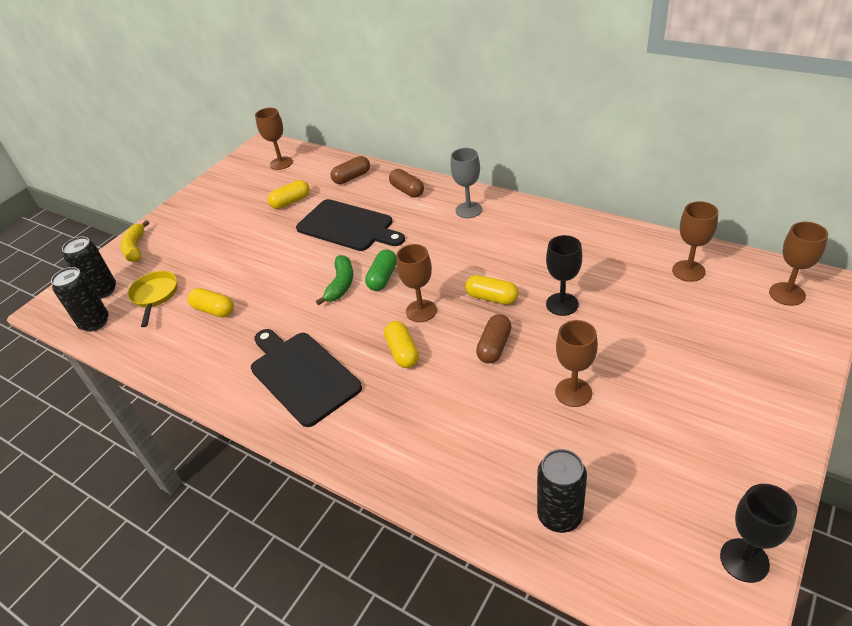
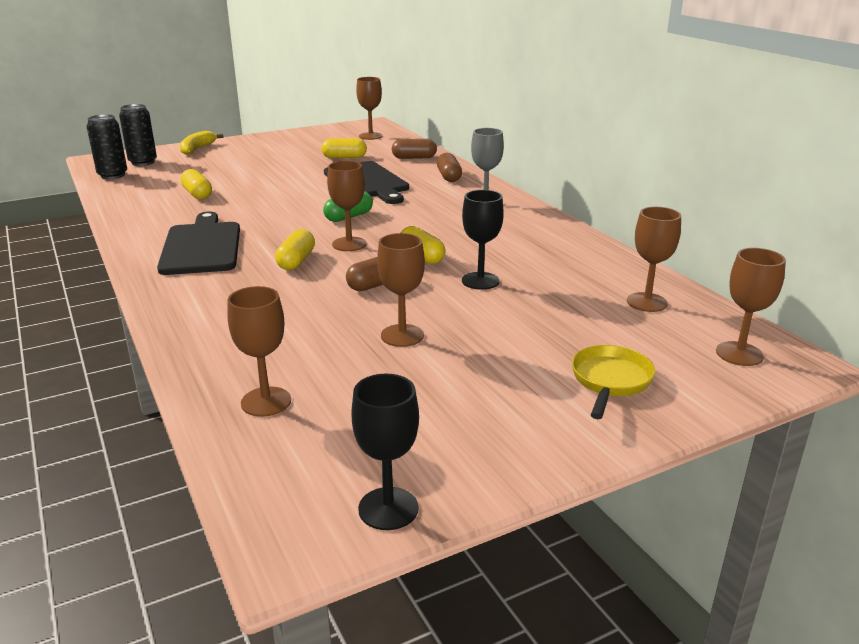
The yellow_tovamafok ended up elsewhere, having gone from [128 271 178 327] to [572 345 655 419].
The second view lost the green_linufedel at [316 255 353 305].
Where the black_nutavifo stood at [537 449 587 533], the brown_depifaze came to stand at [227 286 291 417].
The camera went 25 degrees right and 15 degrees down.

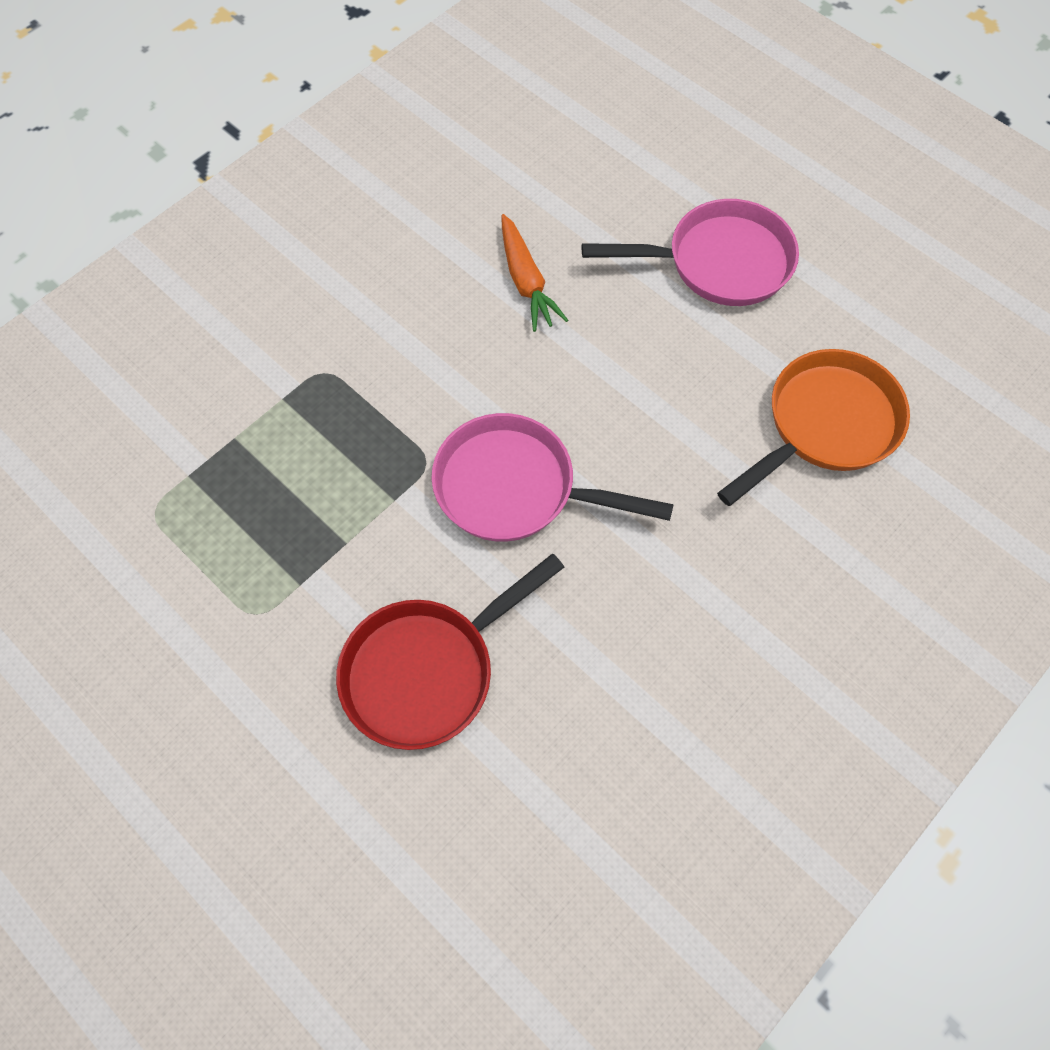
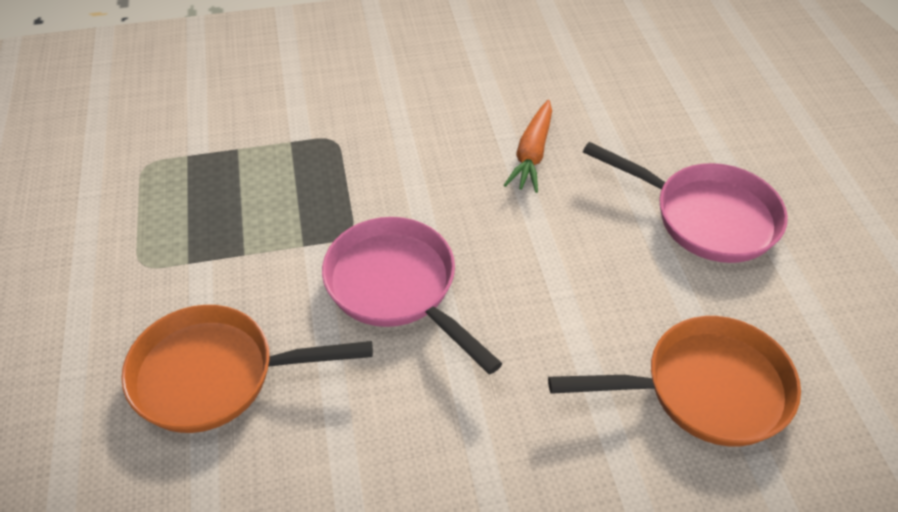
What was the red_tovamafok at [336 553 564 750] turned into the orange_tovamafok at [121 305 373 433].
The camera went 35 degrees right and 15 degrees down.

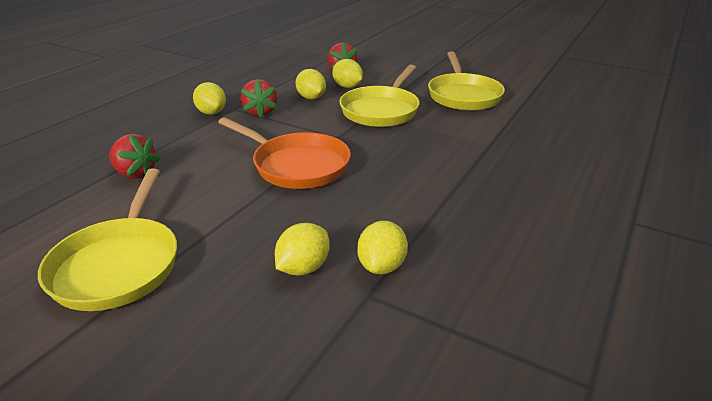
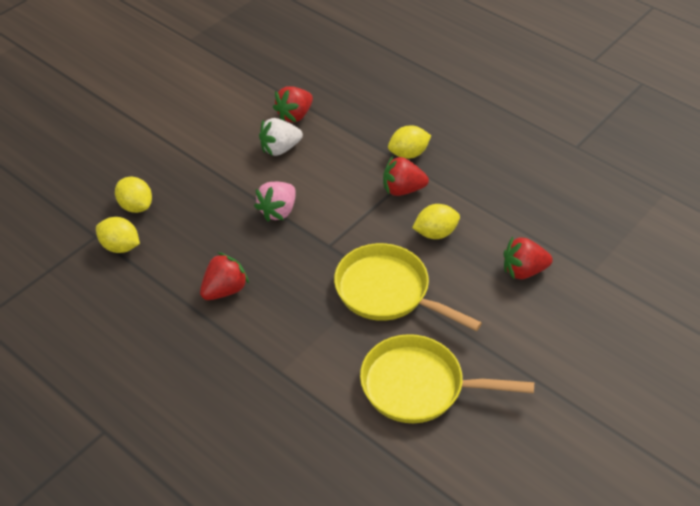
The second view lost the yellow_tovamafok at [38 169 177 311].
Where the orange_tovamafok stood at [218 117 351 189], the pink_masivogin came to stand at [254 182 296 221].
The second view lost the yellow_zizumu at [332 59 363 88].
The second view gained the red_masivogin at [200 252 249 300].
The second view gained the white_masivogin at [259 118 303 156].
The camera went 100 degrees right and 15 degrees up.

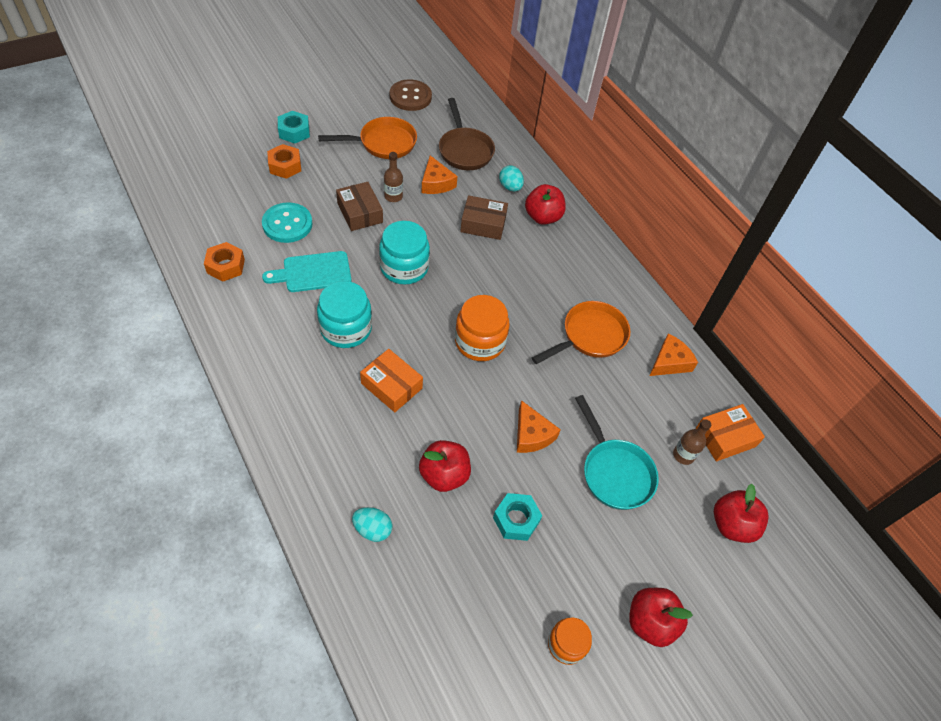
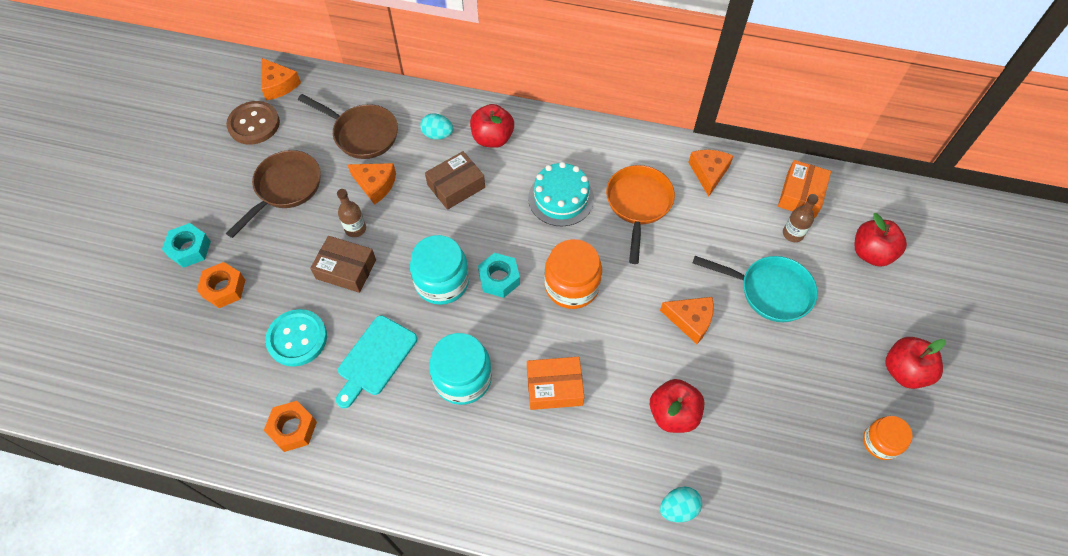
What was the orange_tovamafok at [318 117 417 159] turned into the brown_tovamafok at [226 150 321 238].
The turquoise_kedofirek ended up elsewhere, having gone from [493 493 542 541] to [478 253 520 298].
The second view gained the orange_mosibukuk at [261 58 301 100].
The second view gained the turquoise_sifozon at [528 162 594 226].
The camera went 40 degrees left and 5 degrees up.

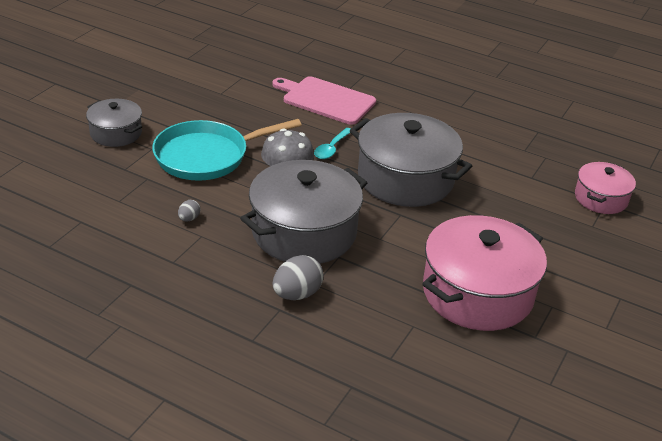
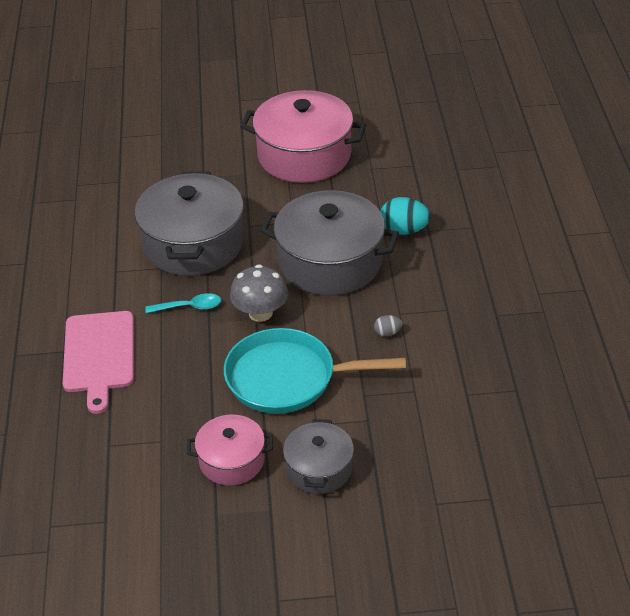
The turquoise_tovamafok at [152 119 302 181] ended up facing another way, 150 degrees clockwise from before.
What was the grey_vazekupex at [272 255 323 300] turned into the turquoise_vazekupex at [380 197 431 235].
The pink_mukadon ended up elsewhere, having gone from [575 162 636 214] to [187 415 273 486].
The camera went 120 degrees left and 5 degrees up.

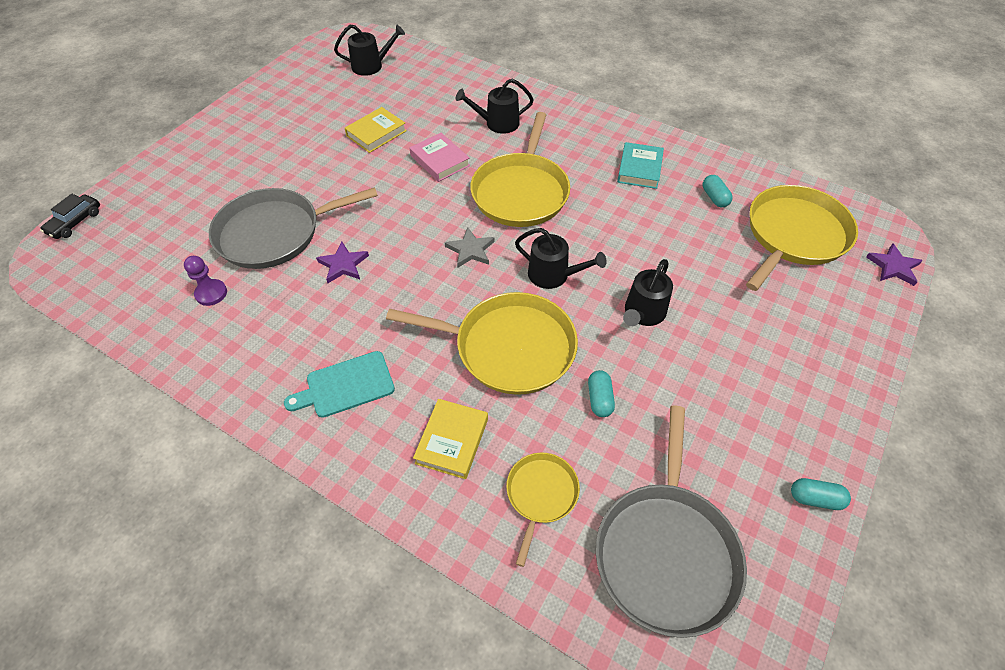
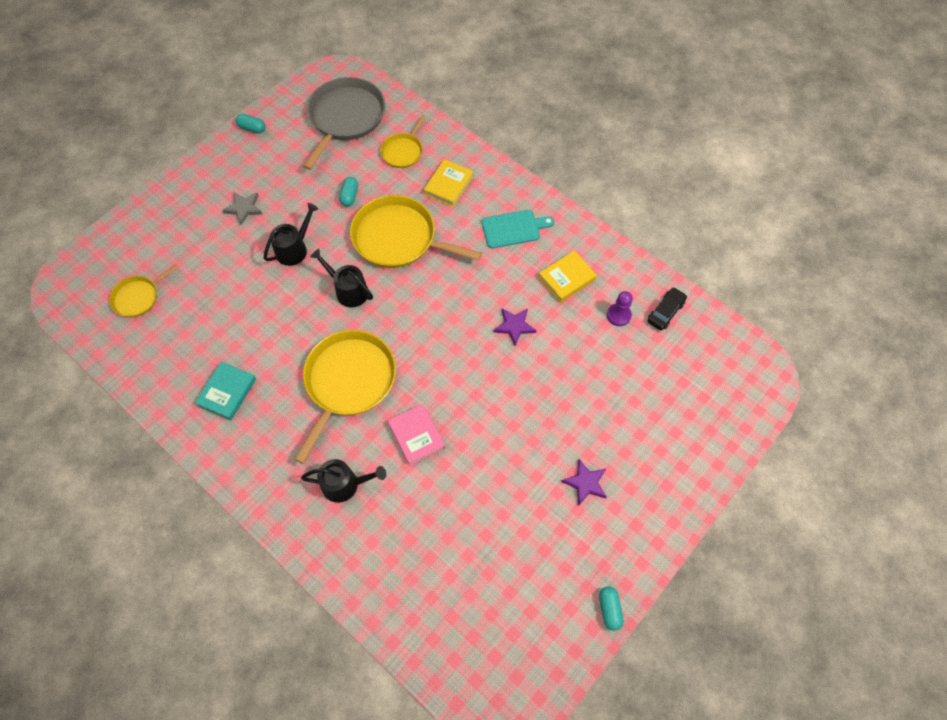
The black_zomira ended up elsewhere, having gone from [40 194 100 239] to [648 287 687 330].
The second view lost the grey_tovamafok at [209 187 378 269].
The second view lost the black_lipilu at [334 25 405 76].
The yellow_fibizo ended up elsewhere, having gone from [345 107 407 153] to [538 251 597 303].
The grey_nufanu ended up elsewhere, having gone from [445 227 495 268] to [222 192 262 225].
The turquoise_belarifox ended up elsewhere, having gone from [703 175 732 207] to [599 586 624 630].
The size of the yellow_tovamafok at [746 185 858 291] changed by a factor of 0.53.
The purple_nufanu ended up elsewhere, having gone from [866 244 923 286] to [561 459 607 505].
The camera went 170 degrees left and 10 degrees up.

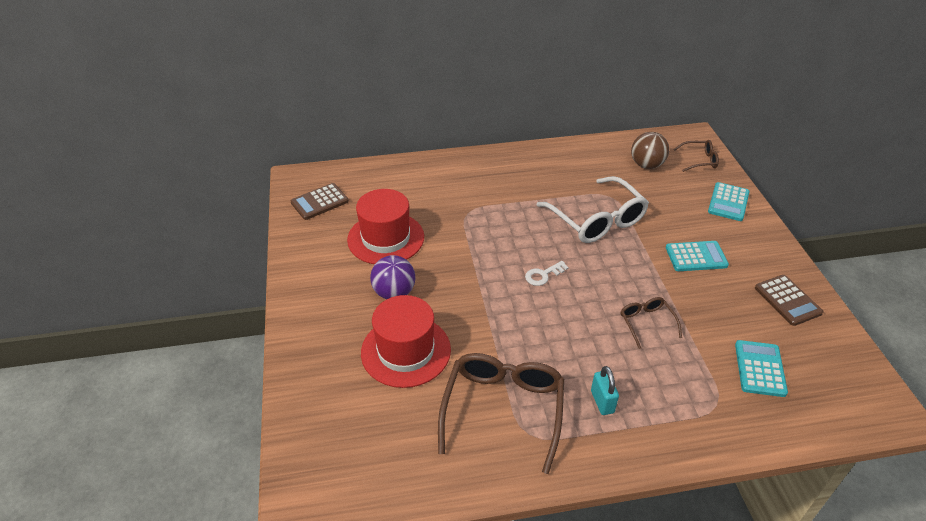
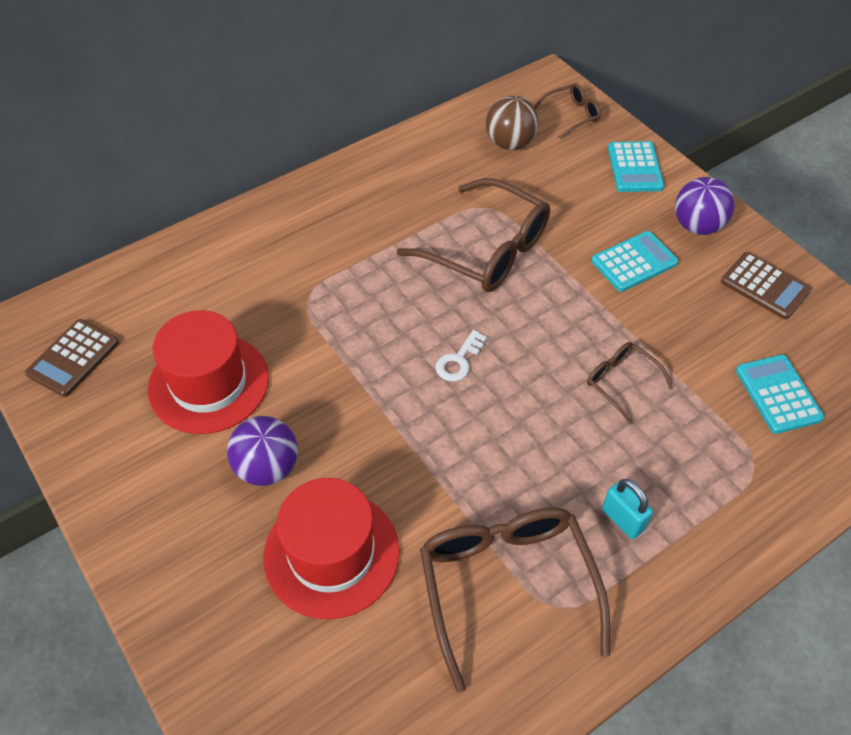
What was the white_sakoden at [537 176 649 243] turned into the brown_sakoden at [397 178 550 292].
The second view gained the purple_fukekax at [675 177 734 235].
The camera went 25 degrees left and 10 degrees up.

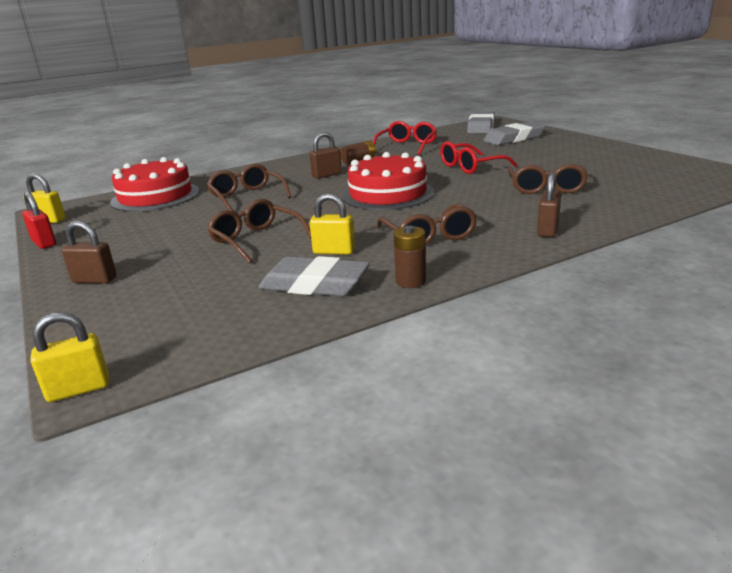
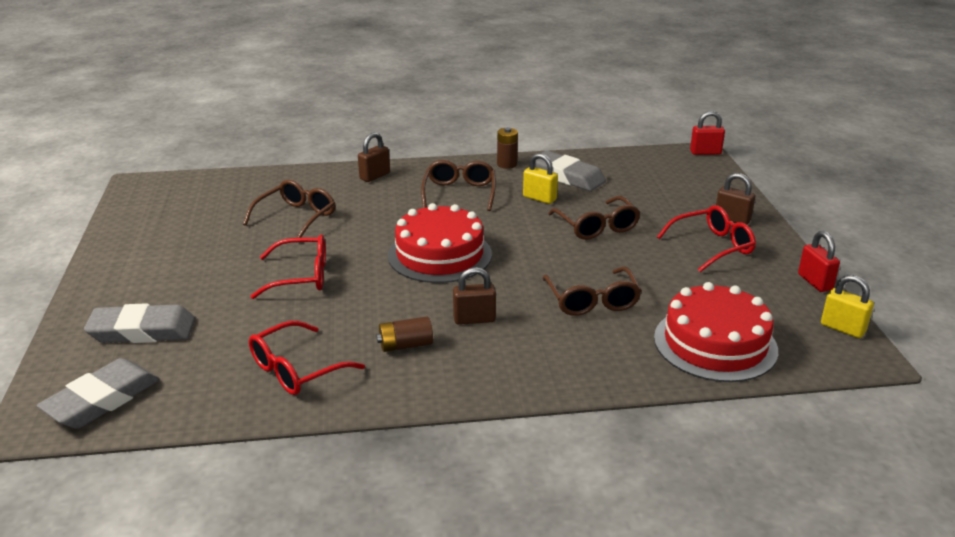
What was the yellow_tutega at [30 312 109 402] turned into the red_tutega at [690 111 725 155].
The second view gained the red_sakoden at [657 205 756 272].
The camera went 160 degrees left and 5 degrees up.

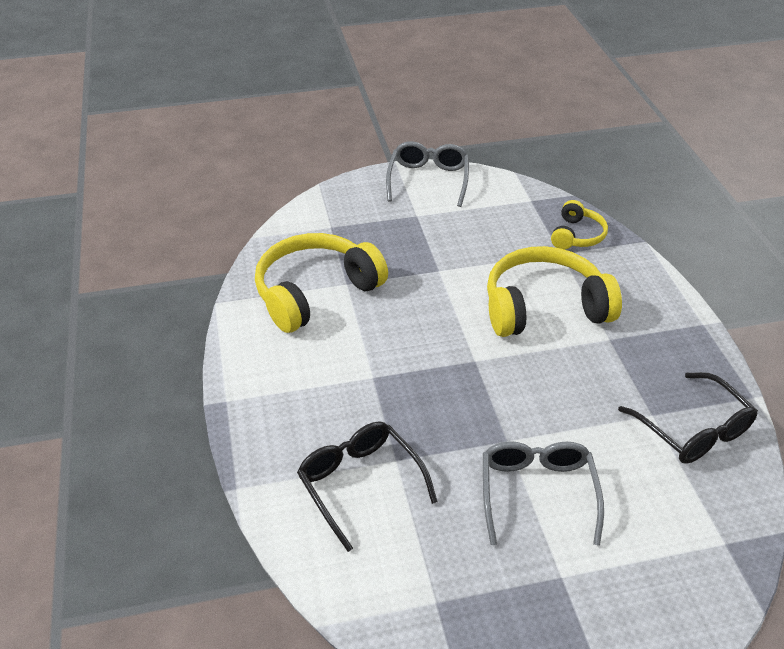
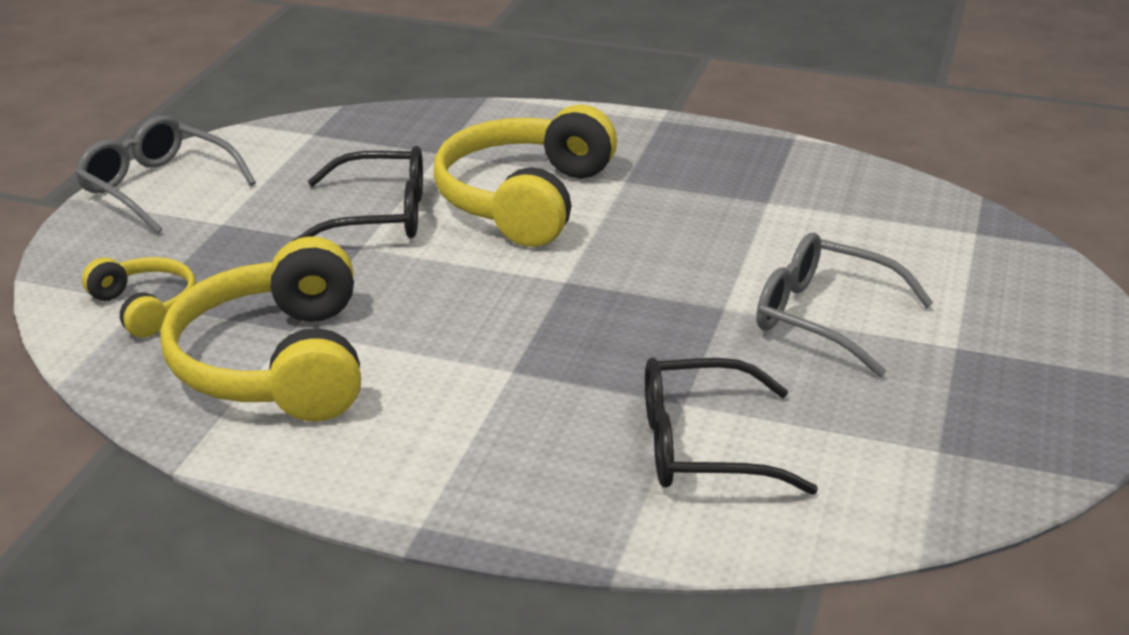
The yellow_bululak ended up elsewhere, having gone from [551 200 608 250] to [82 257 196 338].
The black_sakoden ended up elsewhere, having gone from [618 372 758 464] to [292 146 423 241].
The camera went 60 degrees left and 10 degrees down.

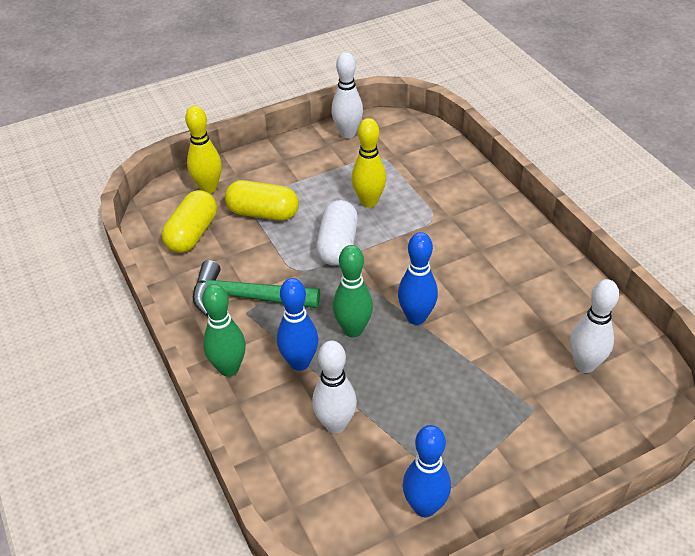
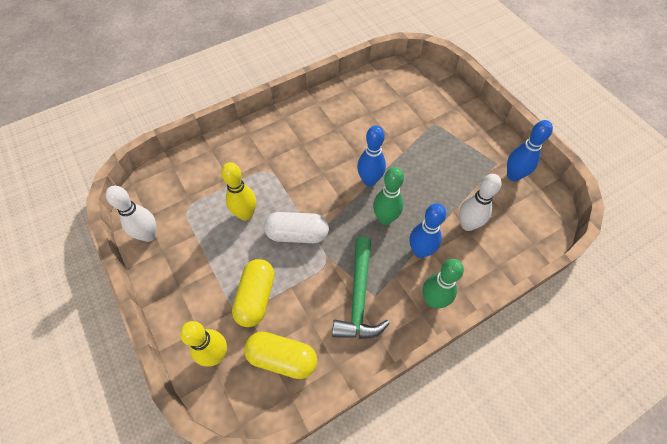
The second view lost the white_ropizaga at [570 279 619 373].
The camera went 95 degrees left and 15 degrees up.

